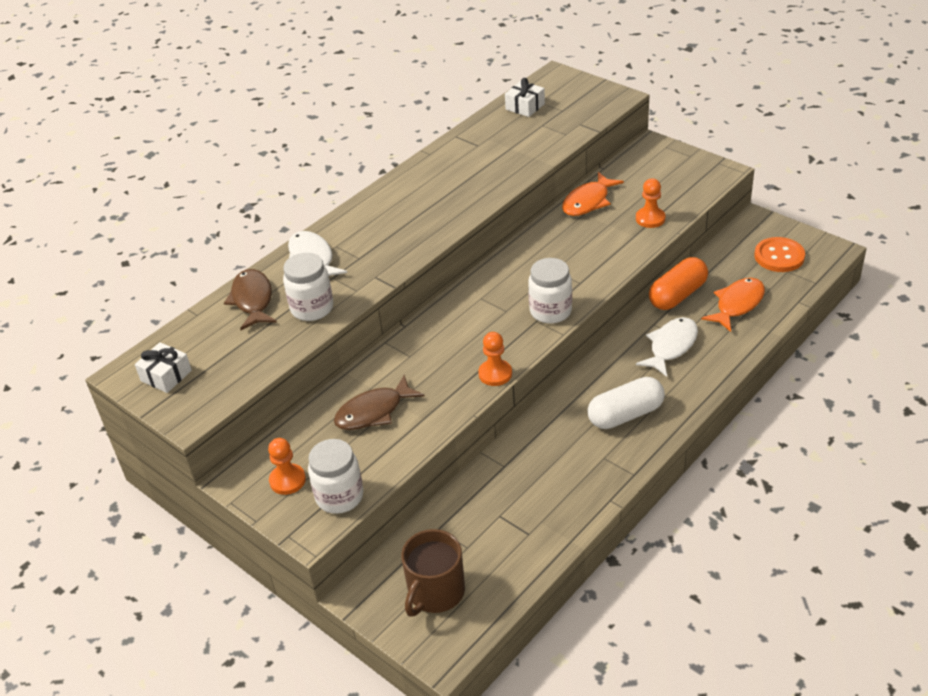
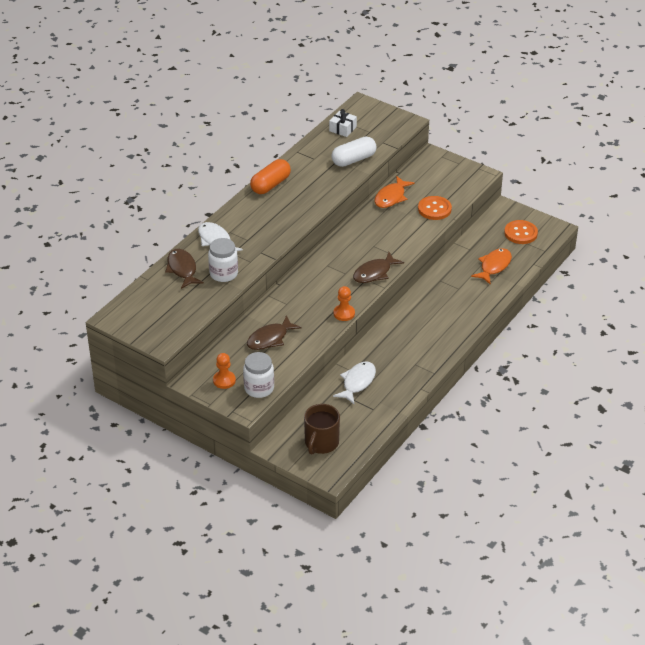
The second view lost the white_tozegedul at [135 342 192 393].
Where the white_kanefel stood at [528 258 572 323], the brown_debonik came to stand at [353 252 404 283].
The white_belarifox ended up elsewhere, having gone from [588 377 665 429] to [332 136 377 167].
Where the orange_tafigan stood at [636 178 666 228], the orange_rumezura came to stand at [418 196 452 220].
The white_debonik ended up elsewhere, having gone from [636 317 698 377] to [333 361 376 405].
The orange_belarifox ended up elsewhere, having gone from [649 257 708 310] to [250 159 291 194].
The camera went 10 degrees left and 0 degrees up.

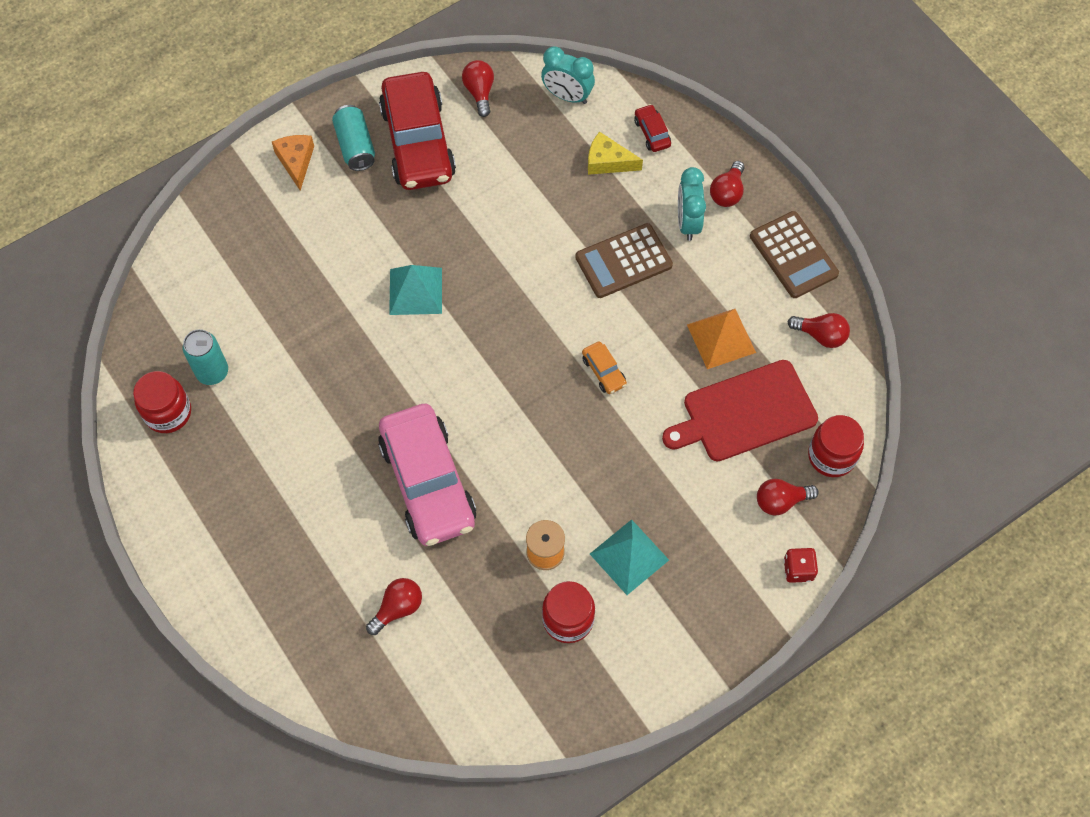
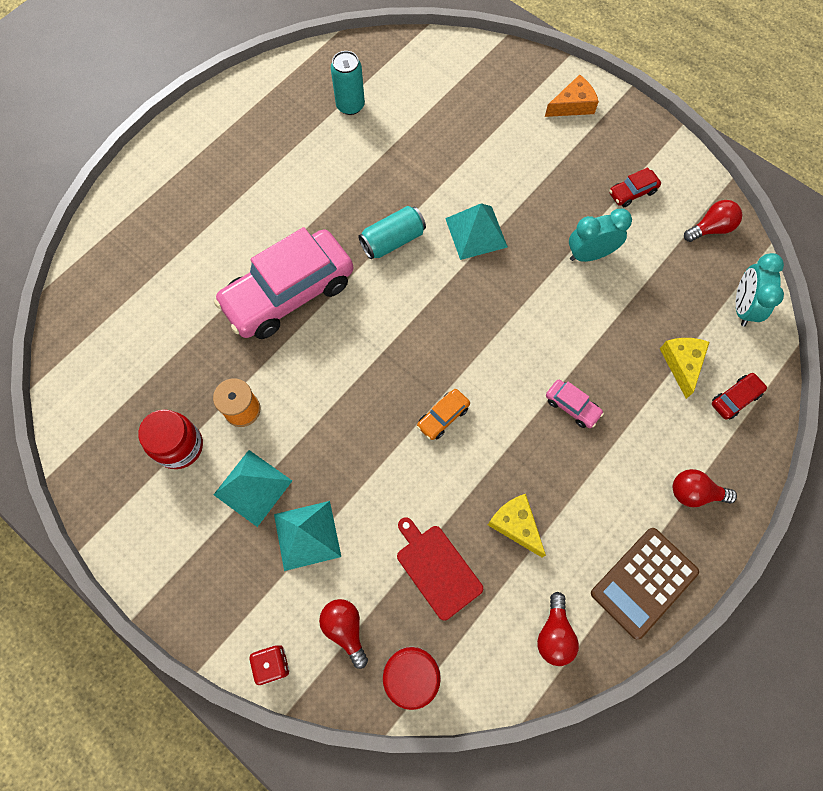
The second view lost the red_kanefel at [133 371 191 433].
The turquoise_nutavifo ended up elsewhere, having gone from [332 105 375 171] to [358 206 426 259].
The second view lost the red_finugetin at [366 578 422 635].
The size of the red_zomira at [379 72 456 190] changed by a factor of 0.40.
Where the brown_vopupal stood at [575 223 673 298], the pink_zomira came to stand at [546 380 604 428].
The size of the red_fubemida at [662 360 818 462] changed by a factor of 0.64.
The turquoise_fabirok ended up elsewhere, having gone from [678 167 706 241] to [569 209 632 262].
Where the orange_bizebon stood at [687 309 756 369], the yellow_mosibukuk came to stand at [488 494 546 558].
The second view gained the turquoise_bizebon at [274 501 341 571].
The camera went 75 degrees right and 5 degrees up.

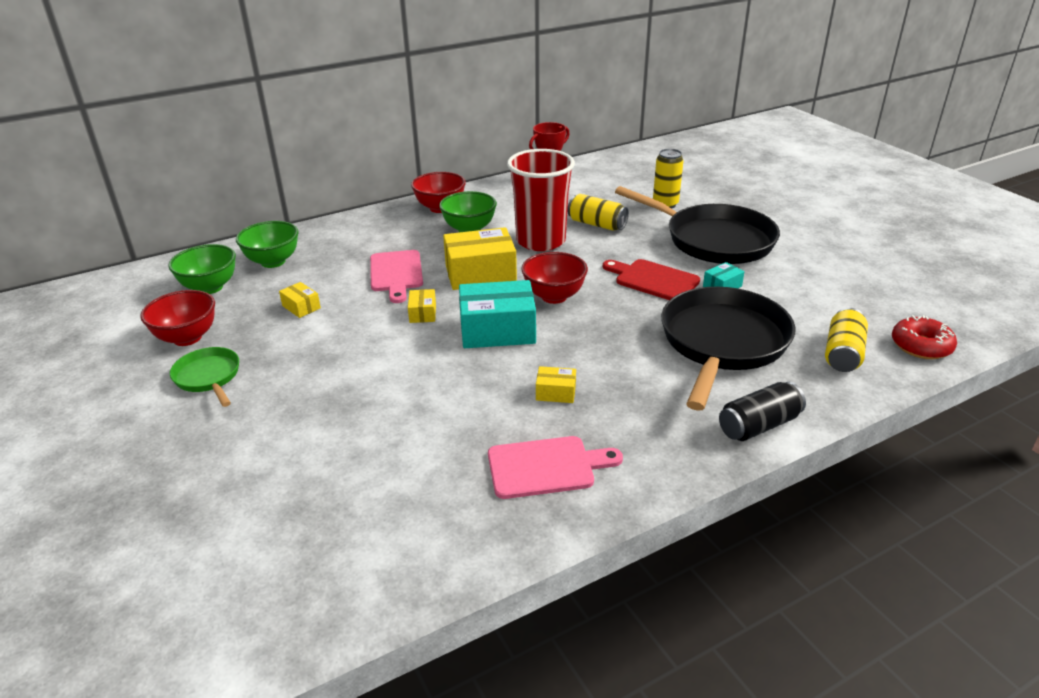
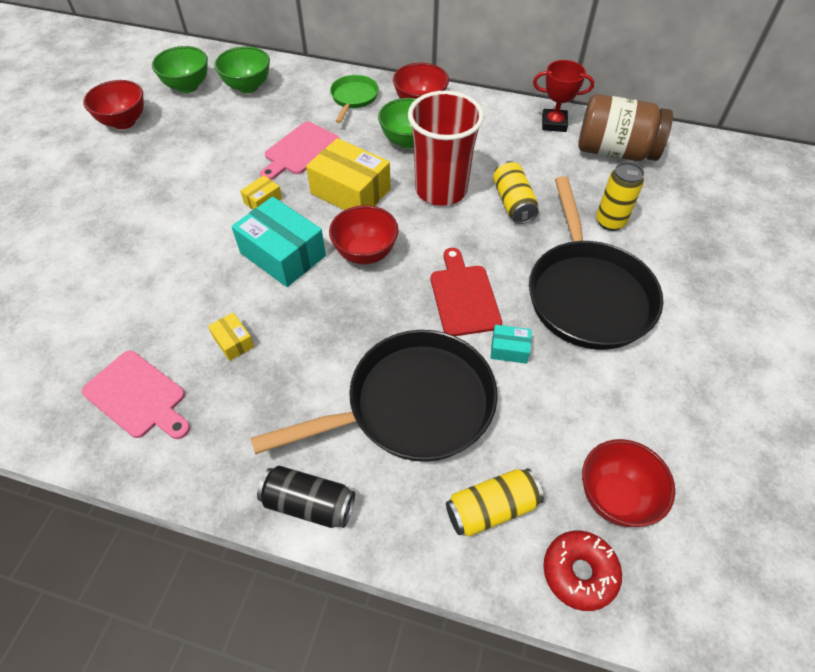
The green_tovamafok ended up elsewhere, having gone from [170 347 239 407] to [330 75 379 123].
The second view lost the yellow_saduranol at [279 282 321 318].
The second view gained the brown_kanefel at [578 94 673 161].
The second view gained the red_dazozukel at [582 439 675 527].
The camera went 45 degrees right and 20 degrees up.

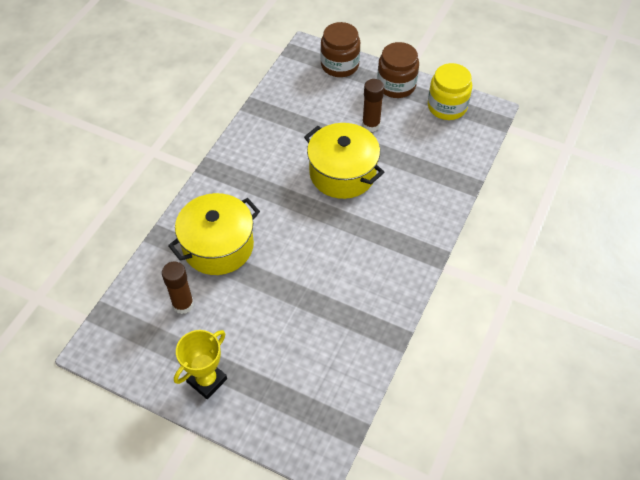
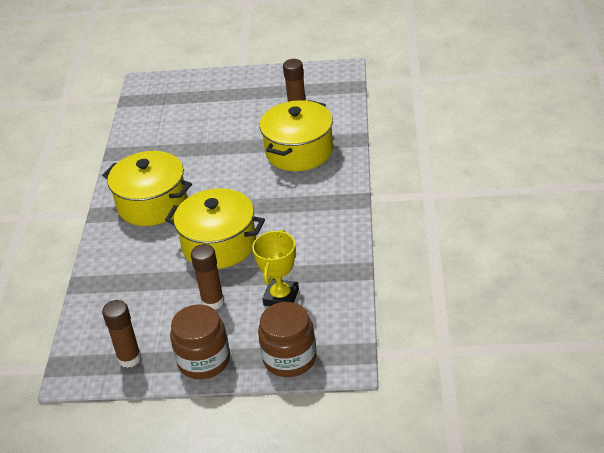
The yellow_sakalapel ended up elsewhere, having gone from [174 330 227 399] to [252 230 299 306].
Where the yellow_kanefel stood at [428 63 472 120], the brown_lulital came to stand at [102 300 141 368].
The second view gained the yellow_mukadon at [102 151 192 226].
The camera went 160 degrees right and 15 degrees down.

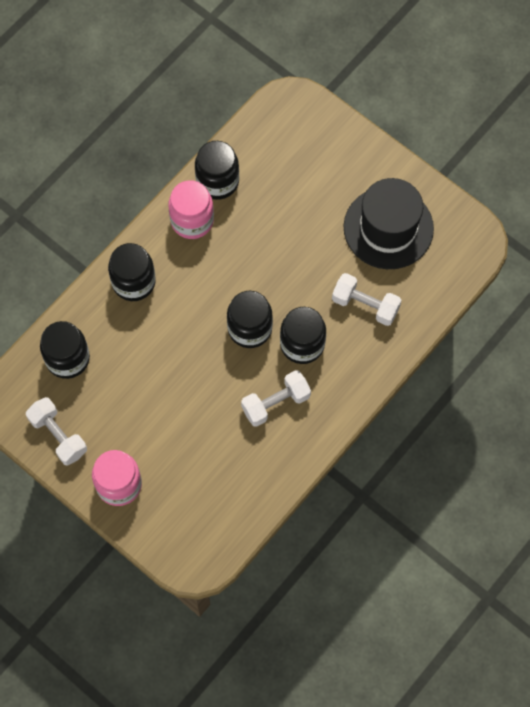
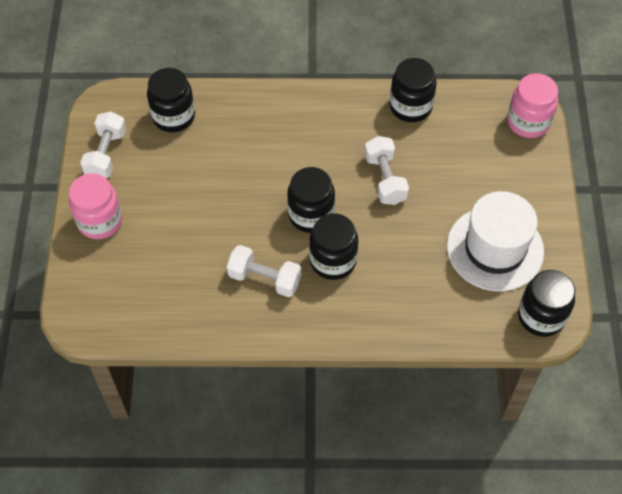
The black_kanefel ended up elsewhere, having gone from [108 243 156 301] to [518 270 575 337].
The pink_kanefel ended up elsewhere, having gone from [168 181 214 239] to [507 73 558 138].
The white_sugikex ended up elsewhere, having gone from [332 273 402 326] to [364 136 409 205].
What was the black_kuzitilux at [344 178 434 269] turned into the white_kuzitilux at [447 191 544 291].
The camera went 50 degrees right and 10 degrees down.

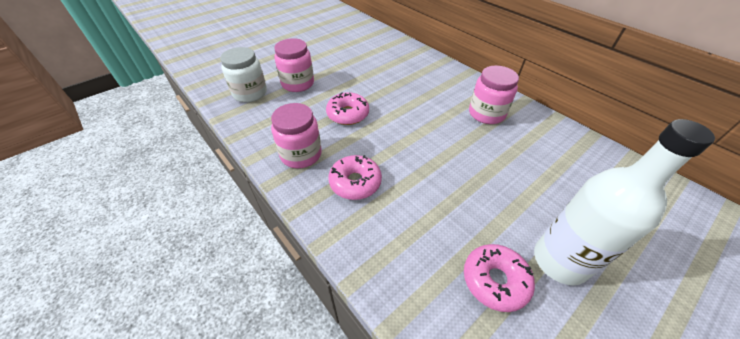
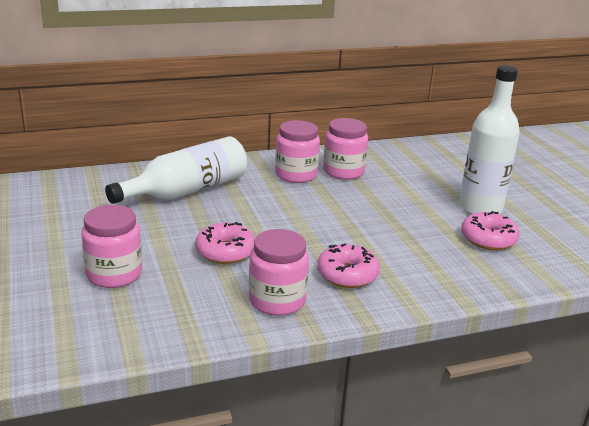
The second view lost the white_kanefel at [220 47 267 102].
The second view gained the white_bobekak at [105 136 247 204].
The second view gained the pink_kanefel at [323 118 368 180].
The camera went 70 degrees left and 20 degrees down.

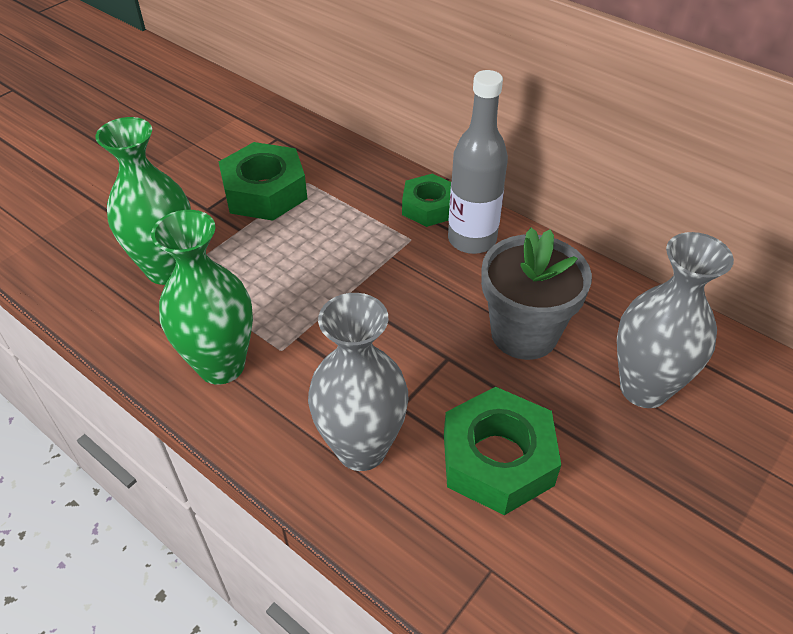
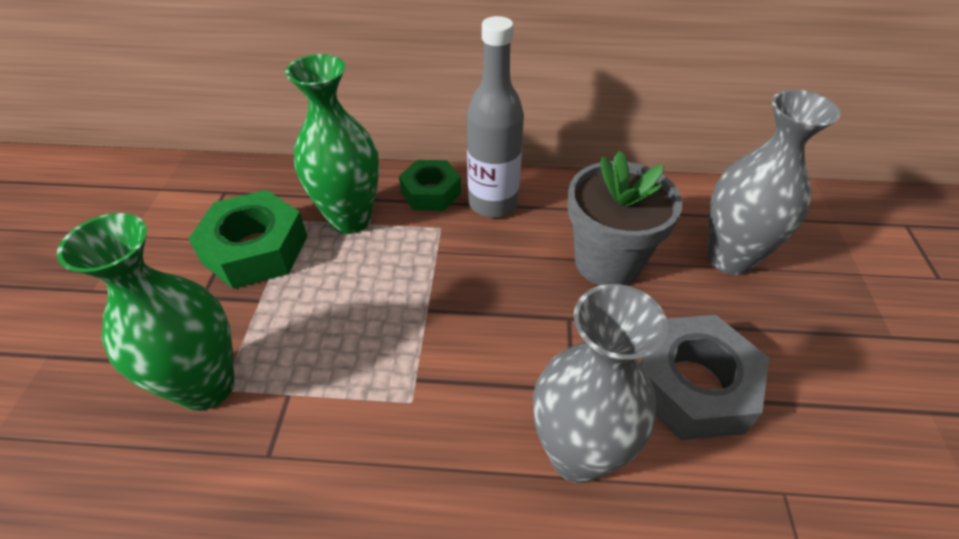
The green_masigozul ended up elsewhere, having gone from [151 210 253 384] to [285 54 379 234].
What was the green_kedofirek at [444 387 561 515] turned into the grey_kedofirek at [640 315 769 440].
The camera went 35 degrees left and 0 degrees up.

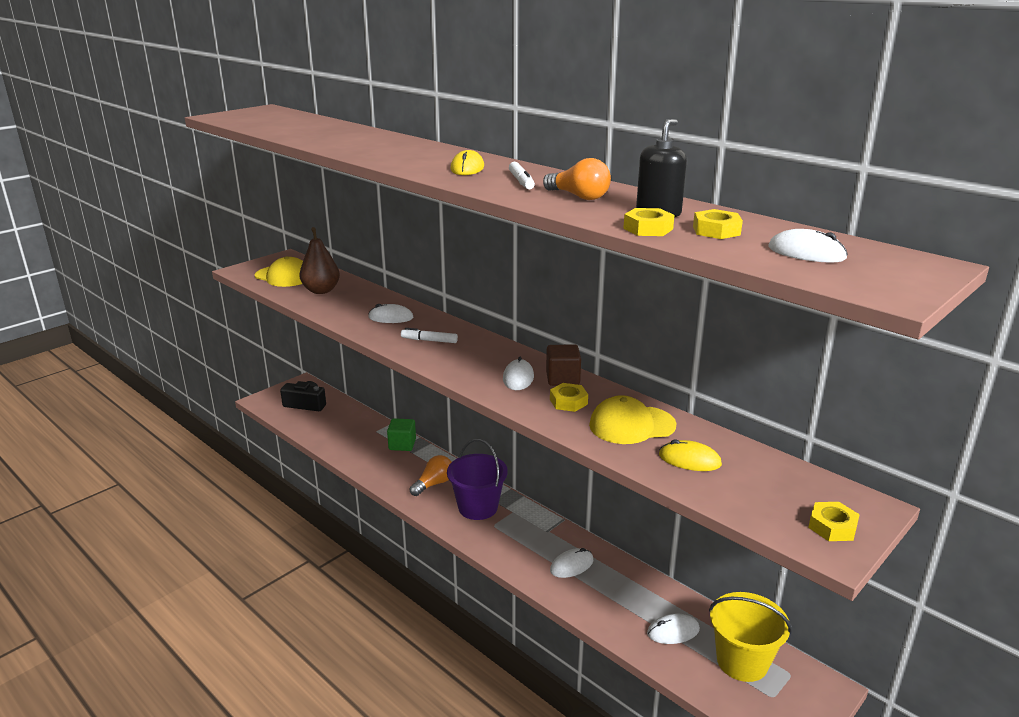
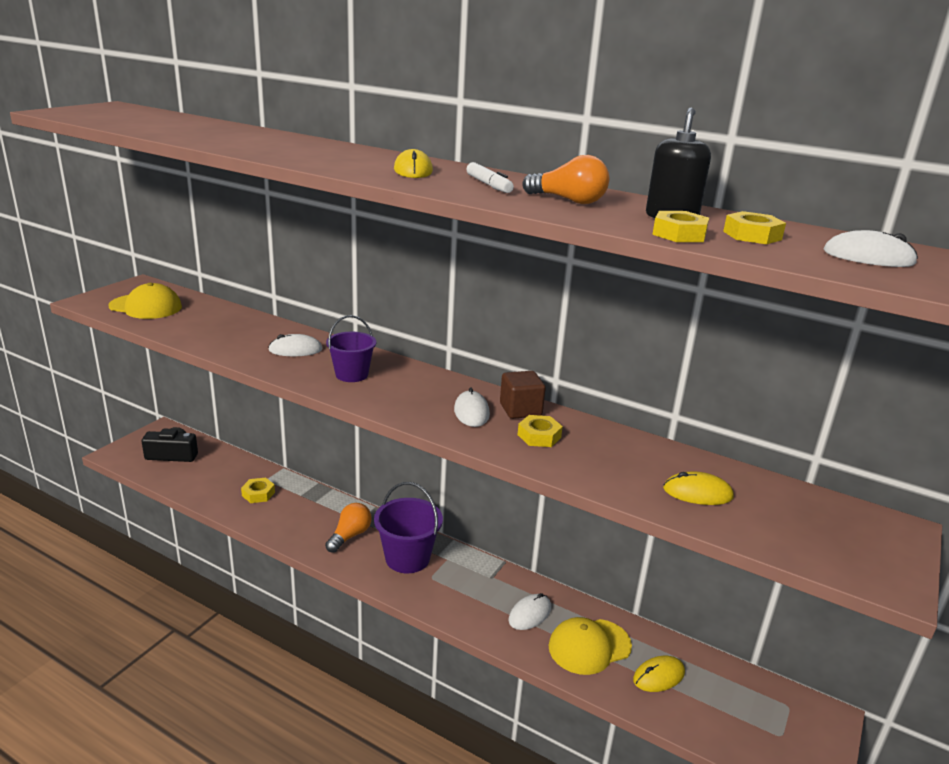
The second view lost the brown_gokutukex at [299 227 340 294].
The second view lost the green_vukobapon at [387 418 416 451].
Where the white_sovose stood at [401 328 458 343], the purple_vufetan came to stand at [326 315 376 382].
The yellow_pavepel ended up elsewhere, having gone from [589 395 677 444] to [549 617 632 675].
What was the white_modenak at [647 614 700 644] turned into the yellow_modenak at [633 656 685 692].
The second view lost the yellow_vufetan at [709 592 792 682].
The yellow_kedofirek ended up elsewhere, having gone from [808 502 860 541] to [241 478 275 503].
The camera went 15 degrees left and 0 degrees up.

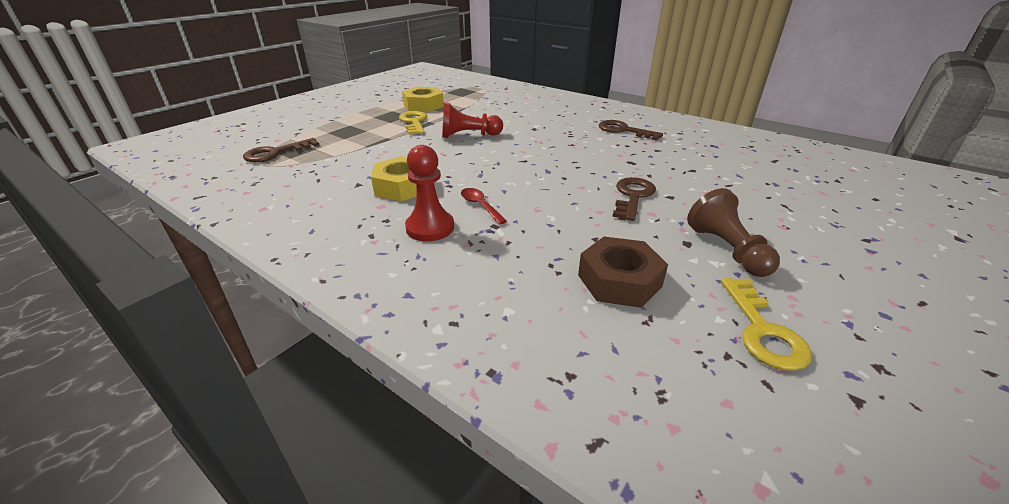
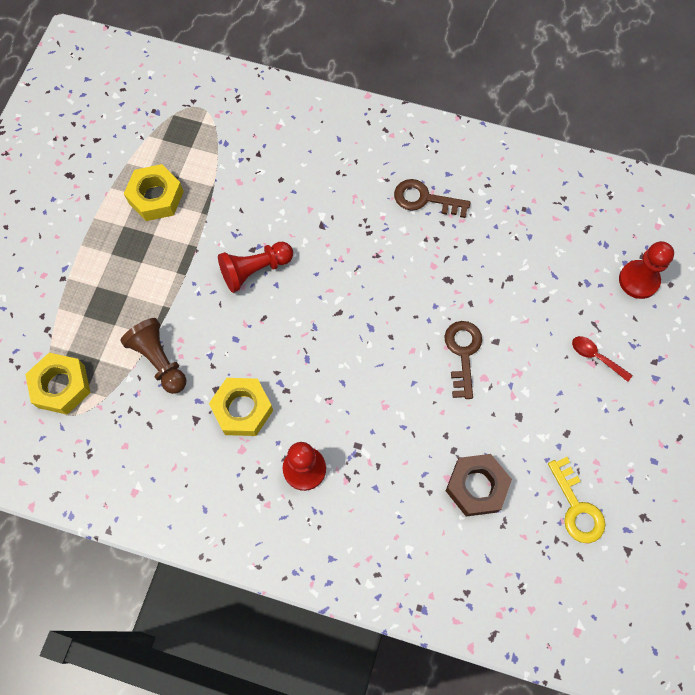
Where the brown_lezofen stood at [243 138 319 162], the yellow_kedofirek came to stand at [25 353 91 415].
The second view lost the yellow_lezofen at [399 111 427 135].
The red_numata ended up elsewhere, having gone from [461 188 507 225] to [572 336 632 382].
The brown_tafigan ended up elsewhere, having gone from [687 188 780 277] to [121 318 186 394].
The second view gained the red_tafigan at [619 241 674 299].
The camera went 20 degrees left and 35 degrees up.

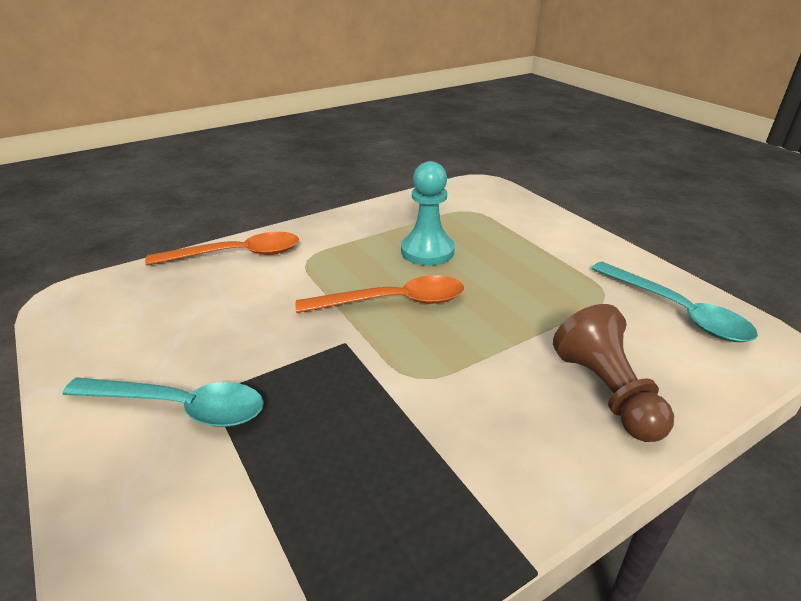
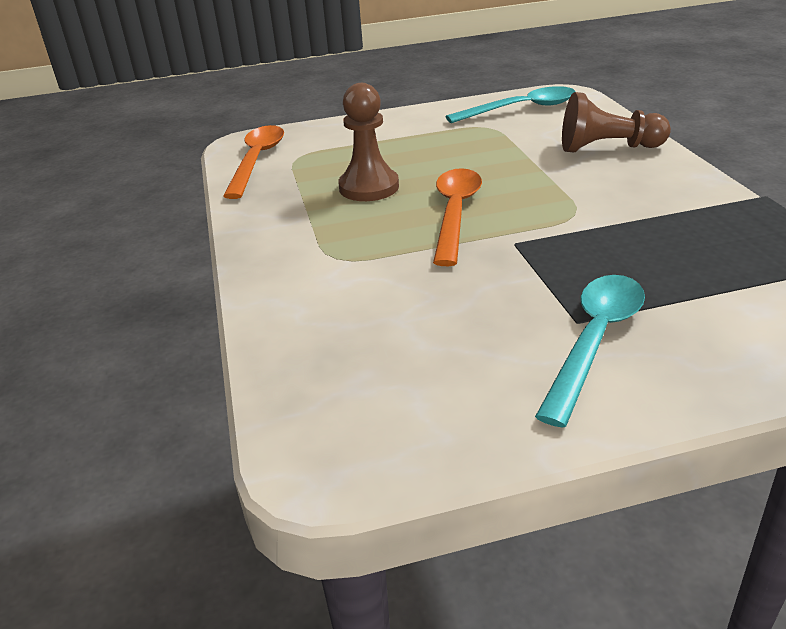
The orange_numata ended up elsewhere, having gone from [145 232 299 266] to [223 125 284 199].
What was the turquoise_tafigan at [401 161 455 266] turned into the brown_tafigan at [338 83 399 201].
The camera went 70 degrees left and 0 degrees up.

